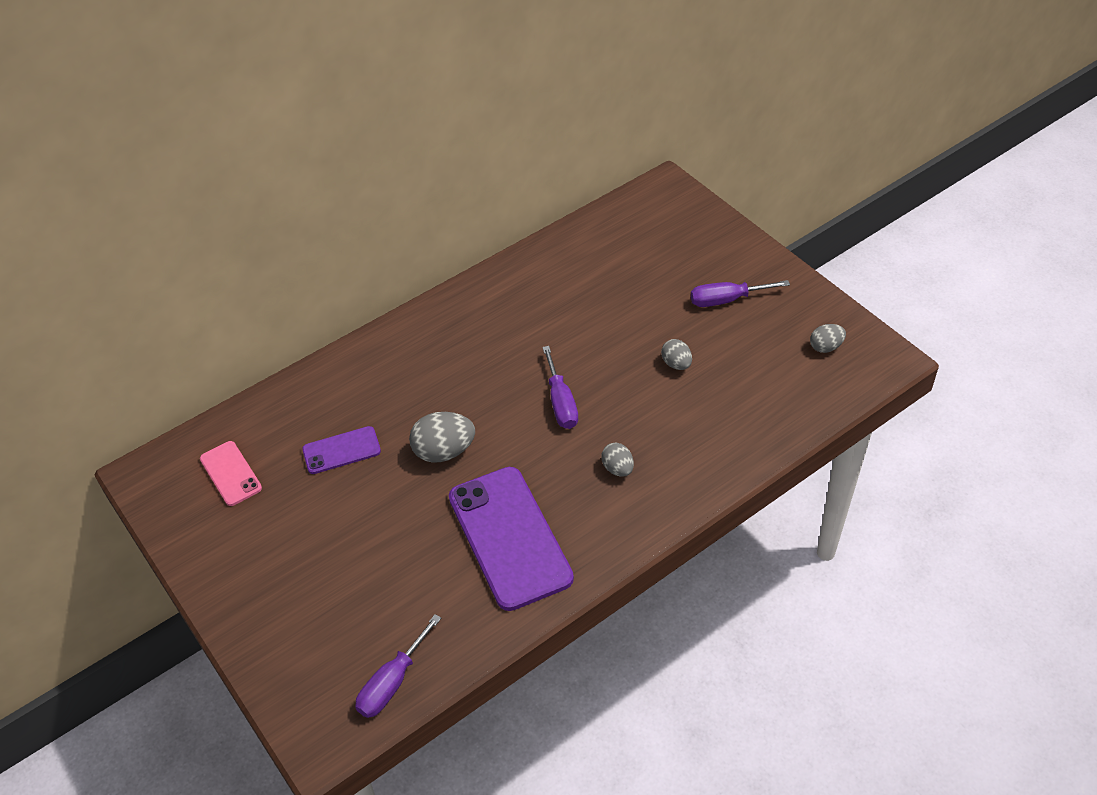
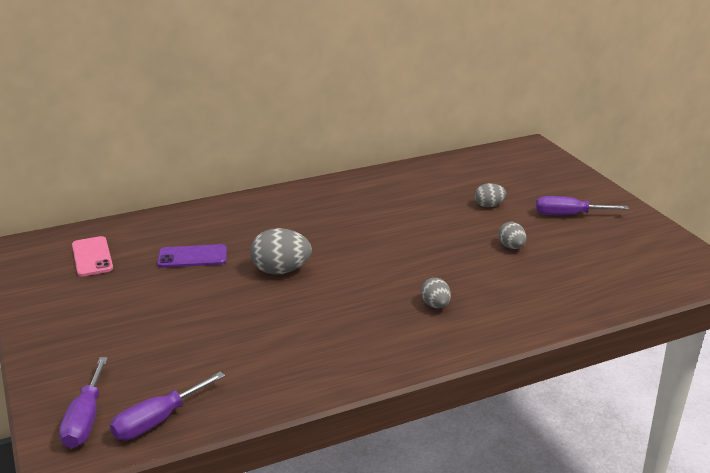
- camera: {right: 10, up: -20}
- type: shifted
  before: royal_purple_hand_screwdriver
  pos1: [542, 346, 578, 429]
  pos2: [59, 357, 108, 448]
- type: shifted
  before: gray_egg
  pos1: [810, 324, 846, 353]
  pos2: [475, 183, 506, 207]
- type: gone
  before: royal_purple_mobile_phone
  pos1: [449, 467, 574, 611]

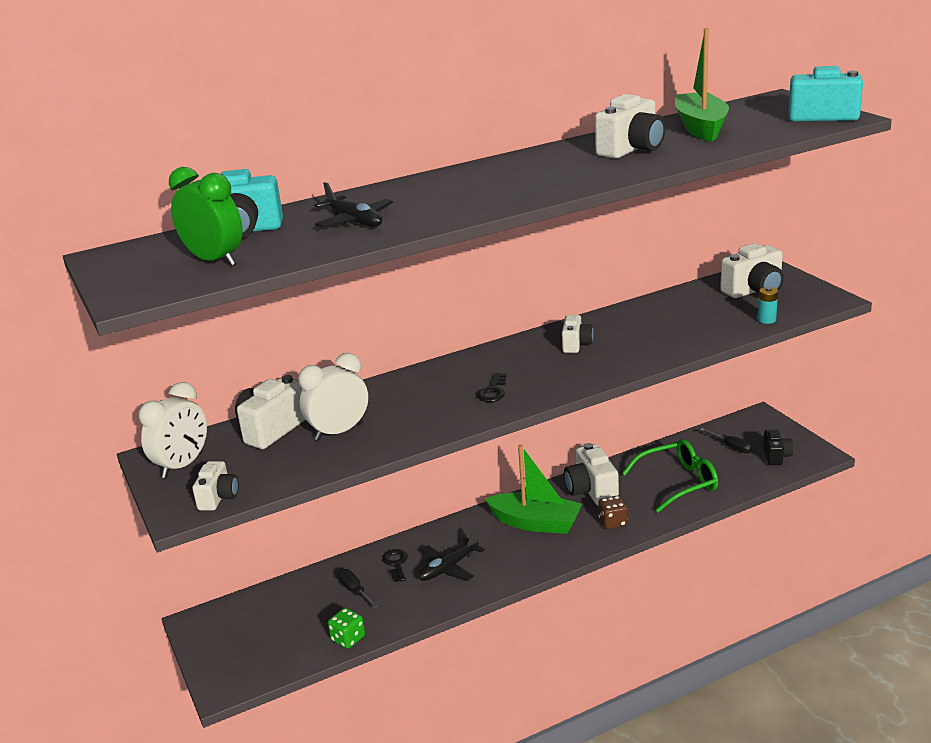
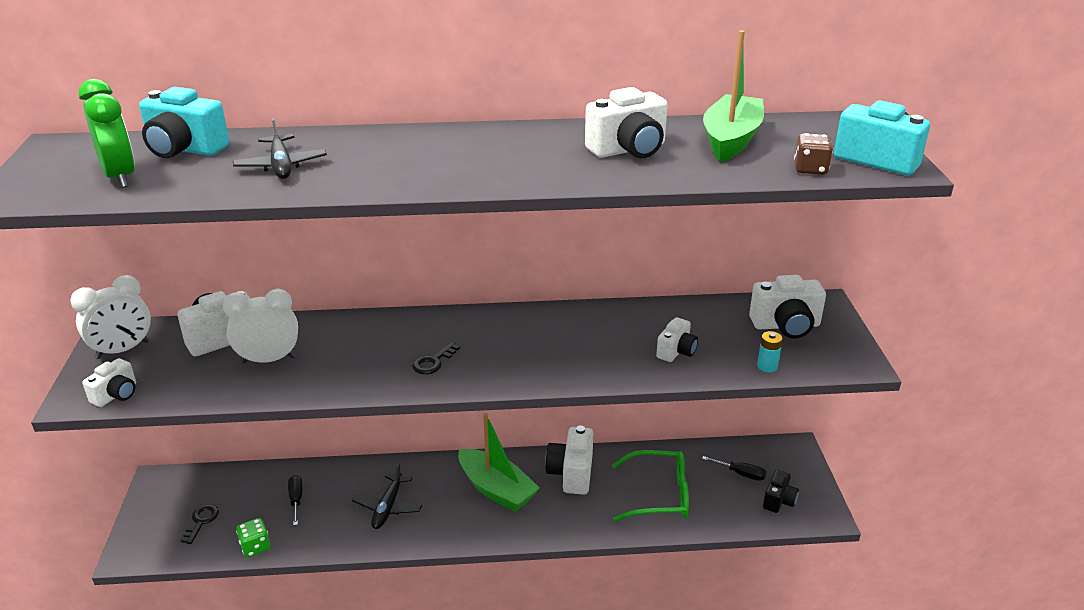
- camera: {right: 20, up: 5}
- type: shifted
  before: jet-black_door_key
  pos1: [382, 549, 408, 582]
  pos2: [181, 504, 219, 544]
- type: rotated
  before: jet-black_aeroplane
  pos1: [418, 530, 485, 581]
  pos2: [352, 463, 422, 529]
  turn: -60
- type: shifted
  before: white_photo_camera
  pos1: [562, 315, 594, 353]
  pos2: [656, 317, 698, 362]
- type: rotated
  before: jet-black_hand_screwdriver
  pos1: [700, 428, 753, 453]
  pos2: [702, 456, 766, 481]
  turn: -45
- type: shifted
  before: russet_game_die
  pos1: [598, 495, 628, 529]
  pos2: [794, 133, 833, 175]

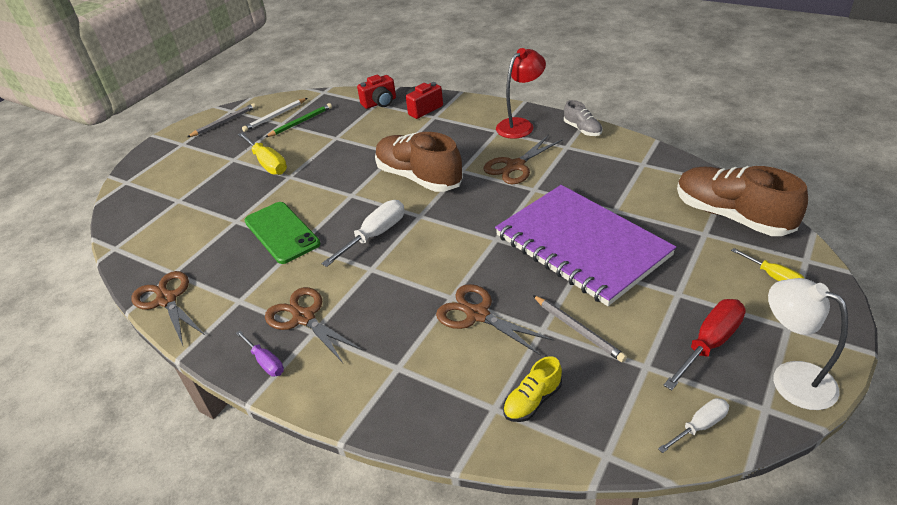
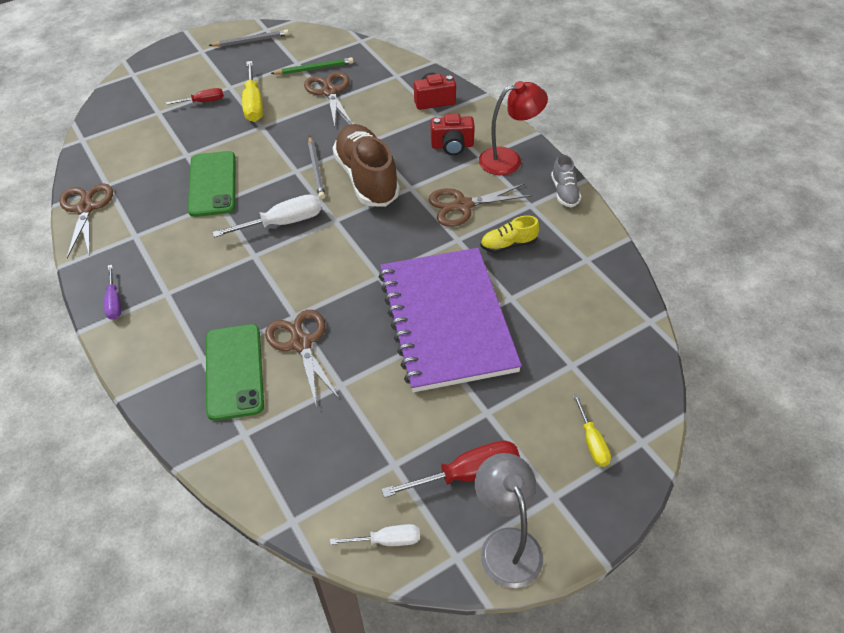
- camera: {right: 25, up: 10}
- type: new
  after: scarlet_hand_screwdriver
  pos2: [166, 88, 224, 105]
- type: new
  after: leaf-green_mobile_phone
  pos2: [206, 324, 264, 421]
- type: shifted
  before: russet_scissors
  pos1: [265, 287, 363, 363]
  pos2: [304, 72, 352, 126]
- type: shifted
  before: gray_wooden_pencil
  pos1: [533, 295, 627, 362]
  pos2: [308, 136, 325, 199]
- type: shifted
  before: scarlet_photo_camera
  pos1: [357, 75, 396, 109]
  pos2: [431, 114, 475, 155]
- type: repainted
  before: white_lamp
  after: gray_lamp
  pos1: [768, 278, 848, 410]
  pos2: [475, 453, 543, 588]
- type: shifted
  before: bright_yellow_sneaker
  pos1: [503, 356, 562, 422]
  pos2: [480, 215, 540, 253]
- type: gone
  before: white_wooden_pencil
  pos1: [242, 98, 307, 132]
- type: gone
  before: russet_sneaker
  pos1: [677, 166, 808, 236]

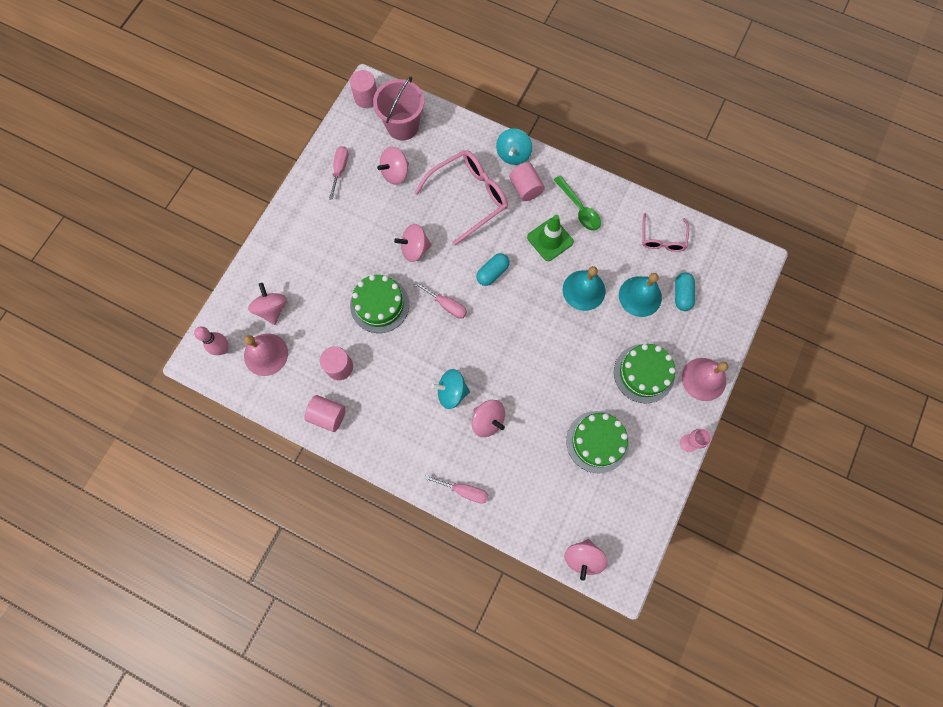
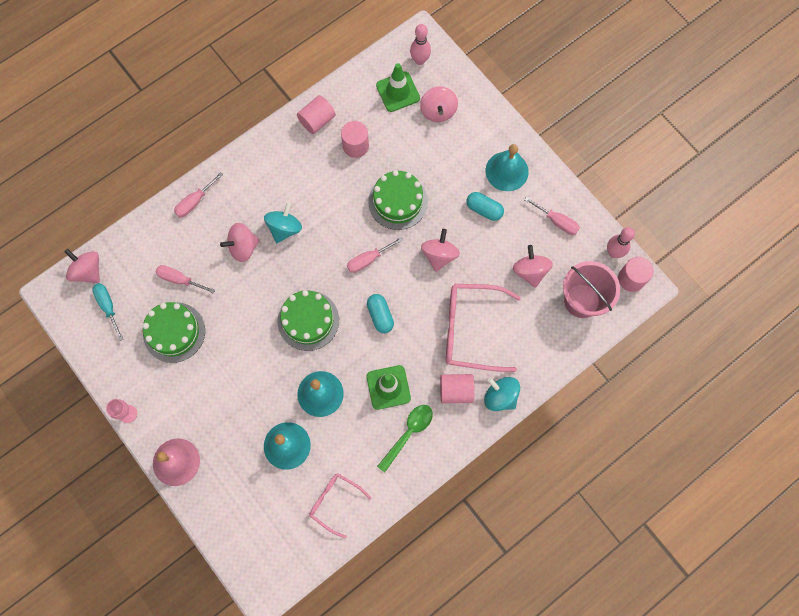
- camera: {right: 115, up: 0}
- type: new
  after: aqua_hand_screwdriver
  pos2: [92, 283, 123, 341]
- type: new
  after: pink_hand_screwdriver
  pos2: [155, 265, 215, 294]
- type: shifted
  before: leaf-green_gateau
  pos1: [614, 344, 676, 403]
  pos2: [278, 290, 339, 351]
- type: swapped
  before: pink_bell
  after: leaf-green_safety_cone
  pos1: [244, 333, 288, 376]
  pos2: [376, 63, 420, 112]
- type: rotated
  before: leaf-green_tablespoon
  pos1: [554, 175, 601, 231]
  pos2: [377, 405, 433, 472]
  turn: 135
- type: rotated
  before: pink_spinning_top
  pos1: [248, 283, 287, 325]
  pos2: [420, 86, 458, 122]
  turn: 75
- type: rotated
  before: pink_eyeglasses
  pos1: [414, 150, 508, 246]
  pos2: [446, 284, 521, 372]
  turn: 105
- type: shifted
  before: aqua_pill_shape
  pos1: [675, 273, 695, 311]
  pos2: [466, 192, 504, 221]
- type: new
  after: aqua_bell
  pos2: [485, 144, 529, 191]
- type: new
  after: pink_skittle
  pos2: [607, 227, 635, 258]

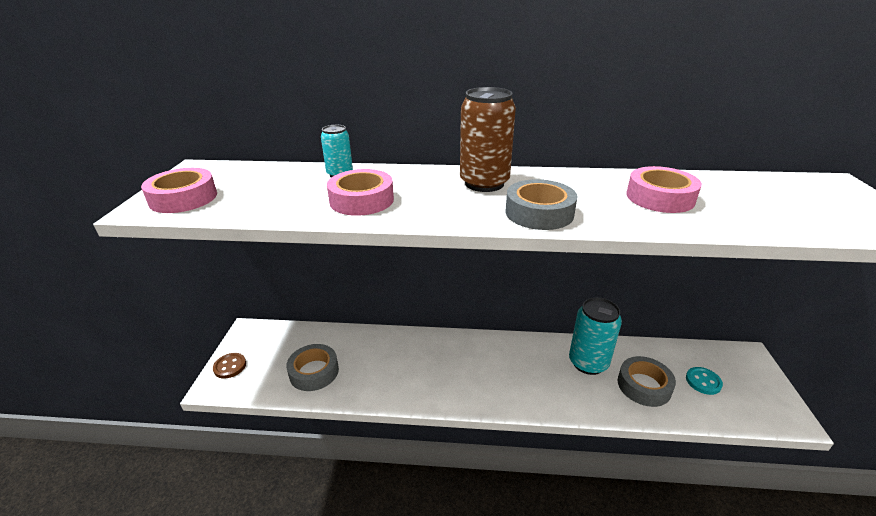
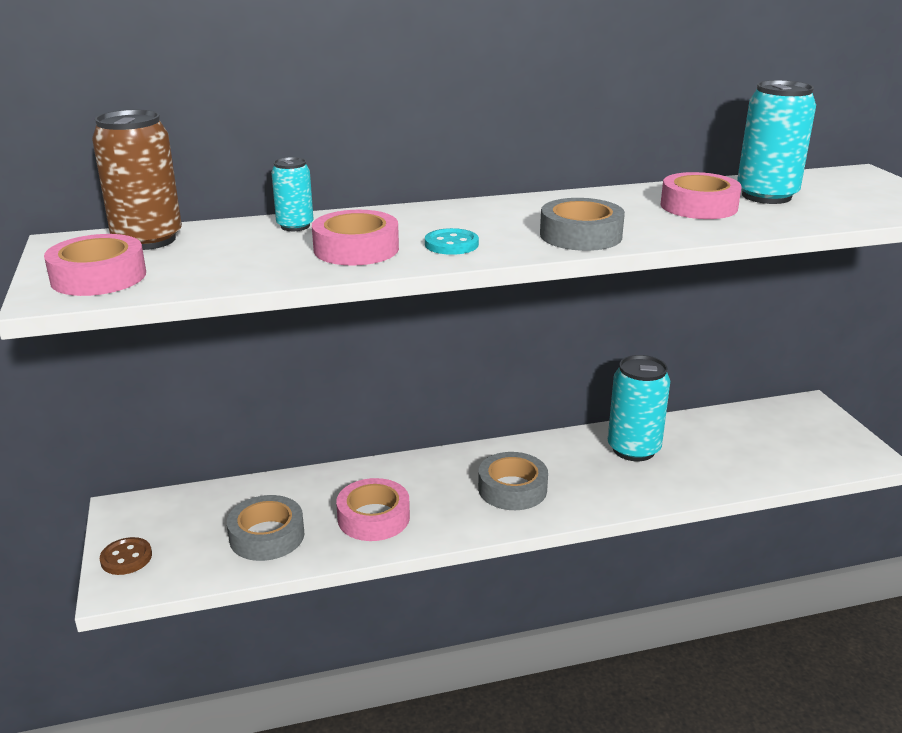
- camera: {right: -20, up: -5}
- type: shifted
  before: russet_tin
  pos1: [460, 87, 516, 192]
  pos2: [92, 110, 182, 250]
- type: new
  after: pink_sticky_tape
  pos2: [336, 478, 410, 541]
- type: shifted
  before: aqua_shirt_button
  pos1: [686, 367, 723, 395]
  pos2: [425, 228, 479, 255]
- type: shifted
  before: gray_sticky_tape
  pos1: [618, 356, 676, 407]
  pos2: [478, 452, 548, 510]
- type: new
  after: aqua_tin
  pos2: [737, 80, 816, 204]

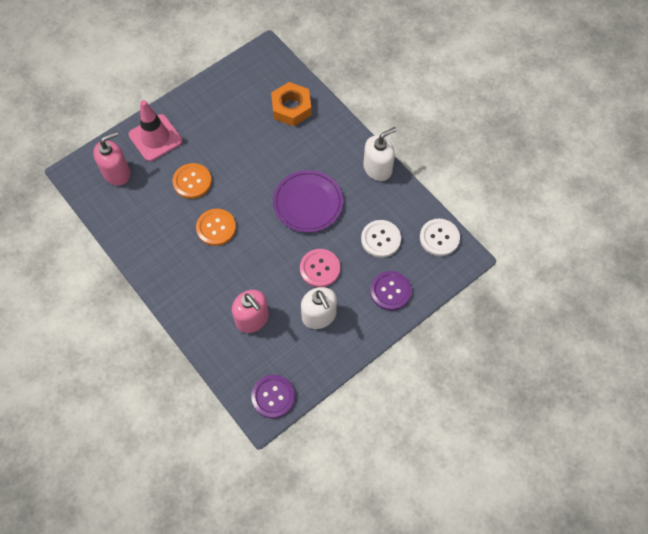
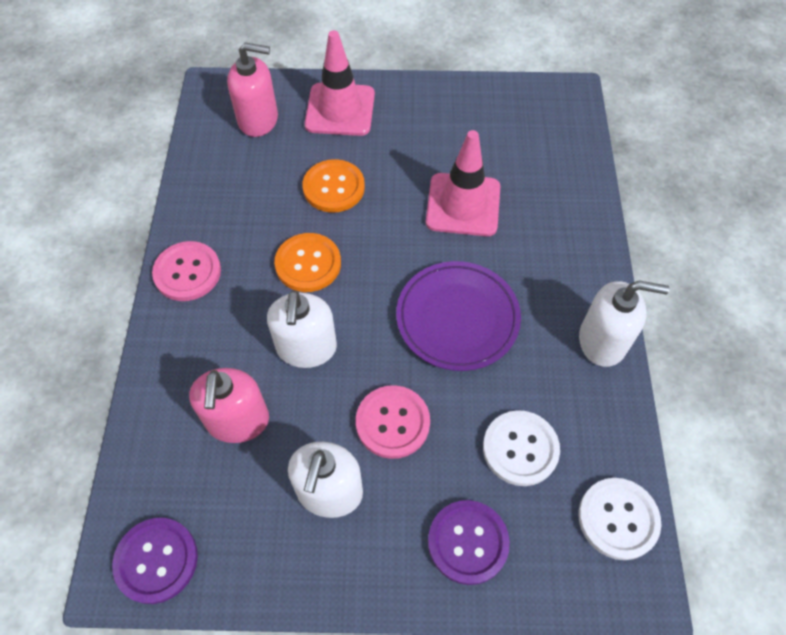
- camera: {right: 40, up: -5}
- type: new
  after: pink_shirt_button
  pos2: [152, 241, 221, 301]
- type: new
  after: white_soap_pump
  pos2: [267, 290, 337, 368]
- type: new
  after: pink_safety_cone
  pos2: [426, 130, 500, 236]
- type: gone
  before: bright_orange_nut
  pos1: [271, 82, 312, 126]

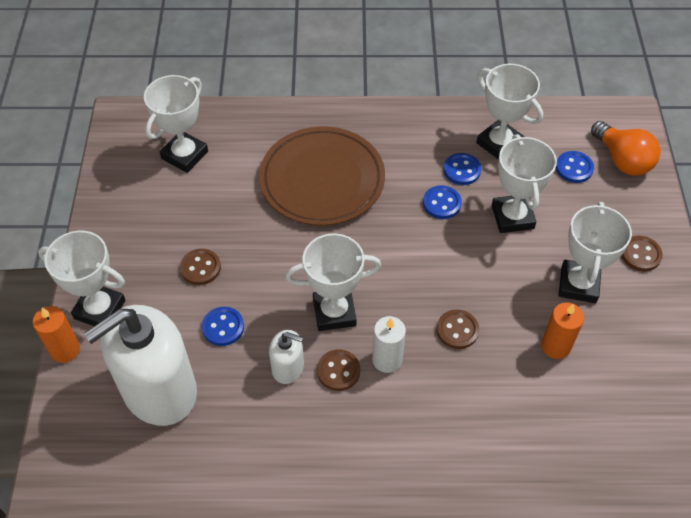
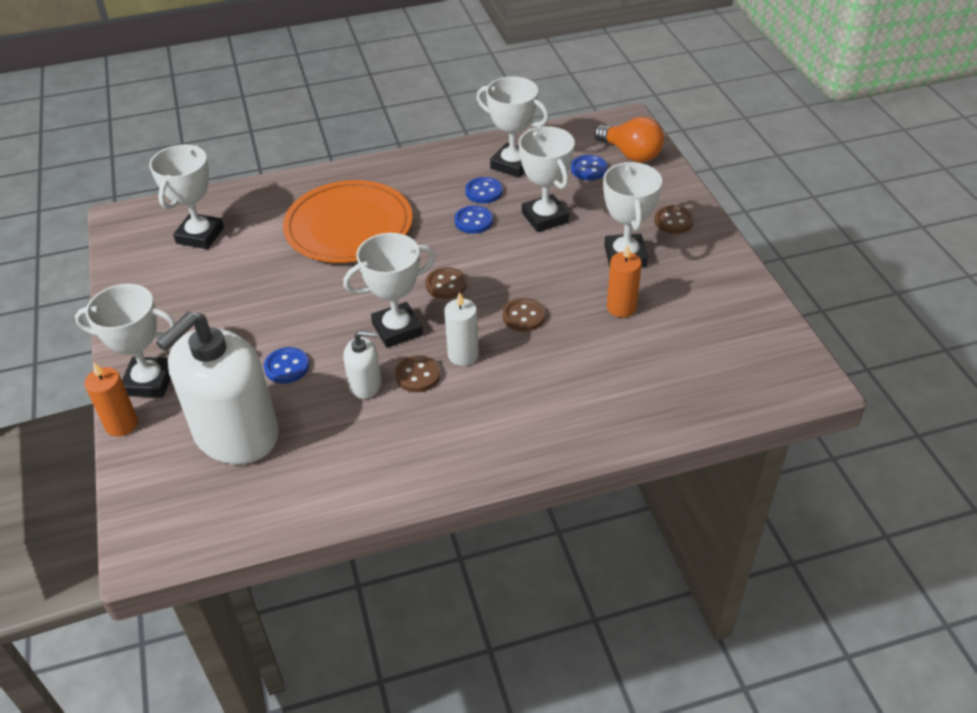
- camera: {right: -15, up: -10}
- type: repainted
  before: russet_dinner_plate
  after: bright_orange_dinner_plate
  pos1: [259, 126, 385, 226]
  pos2: [283, 180, 413, 263]
- type: shifted
  before: russet_shirt_button
  pos1: [180, 249, 221, 285]
  pos2: [425, 267, 467, 299]

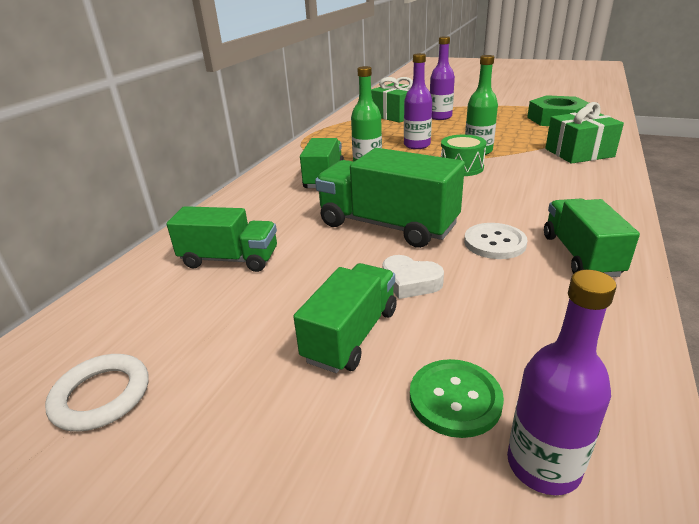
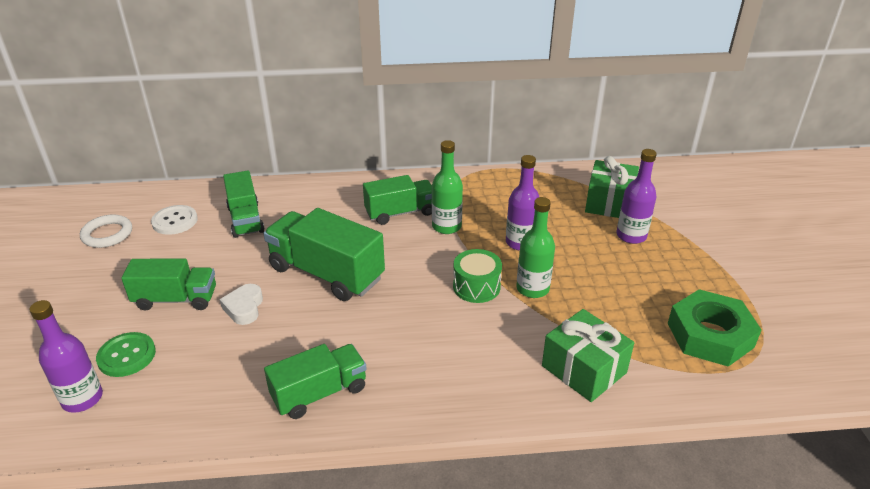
- camera: {right: 60, up: 5}
- type: shifted
  before: white_shirt_button
  pos1: [464, 223, 527, 259]
  pos2: [151, 205, 198, 235]
- type: rotated
  before: leaf-green_lorry
  pos1: [315, 148, 465, 248]
  pos2: [263, 208, 385, 301]
  turn: -60

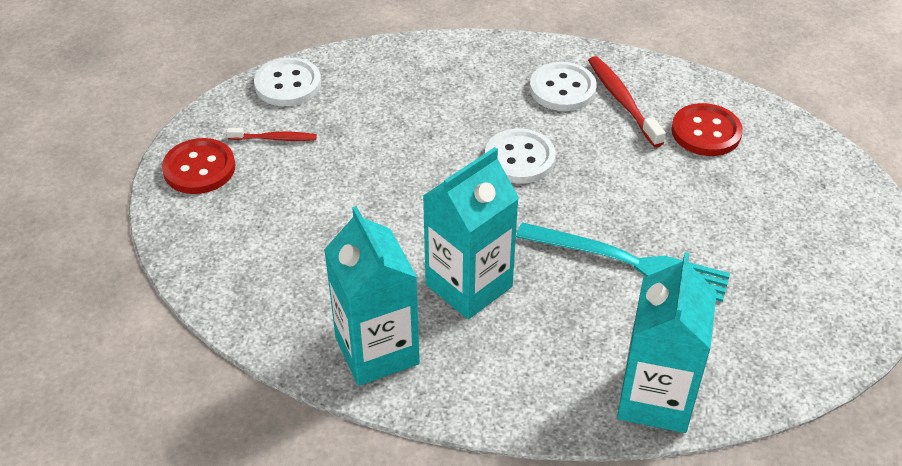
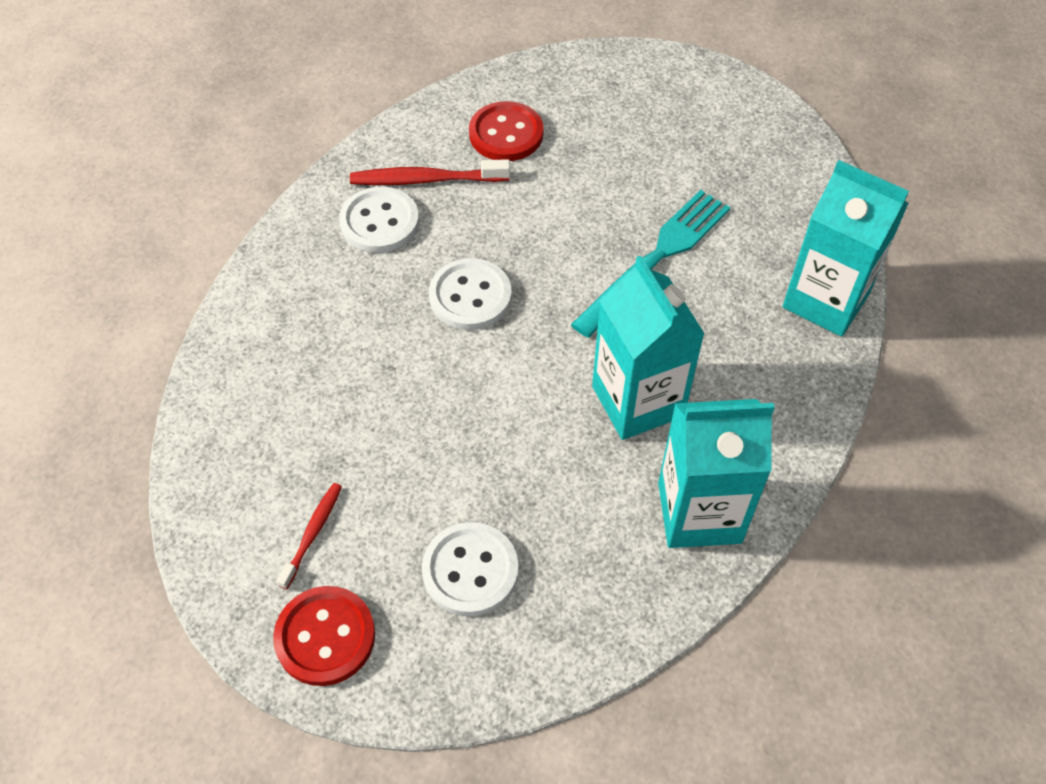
- camera: {right: -70, up: 10}
- type: shifted
  before: white_shirt_button
  pos1: [254, 57, 321, 106]
  pos2: [421, 522, 519, 617]

